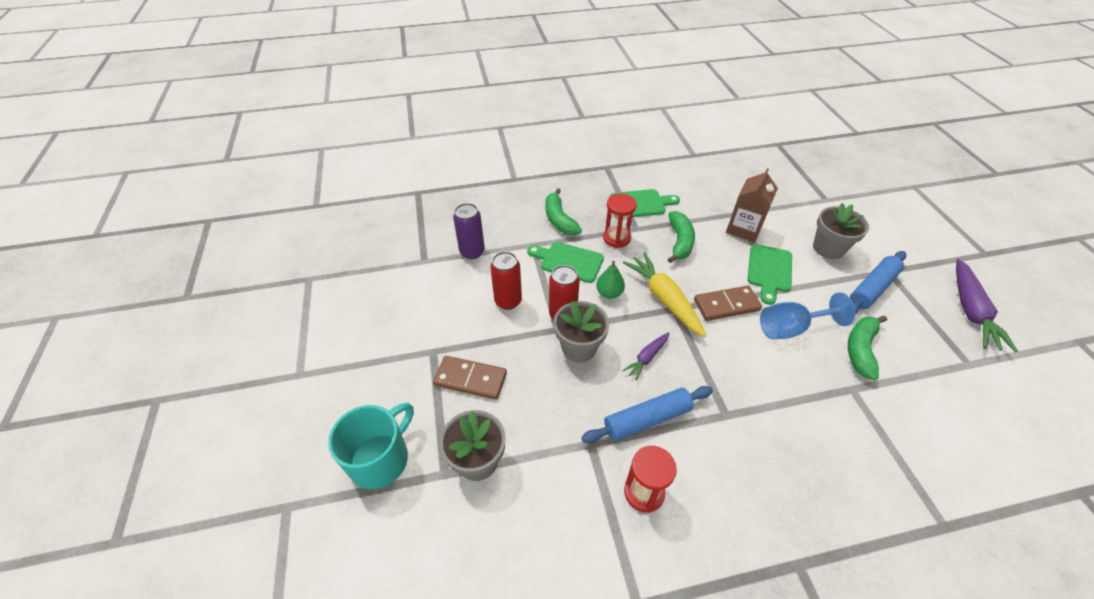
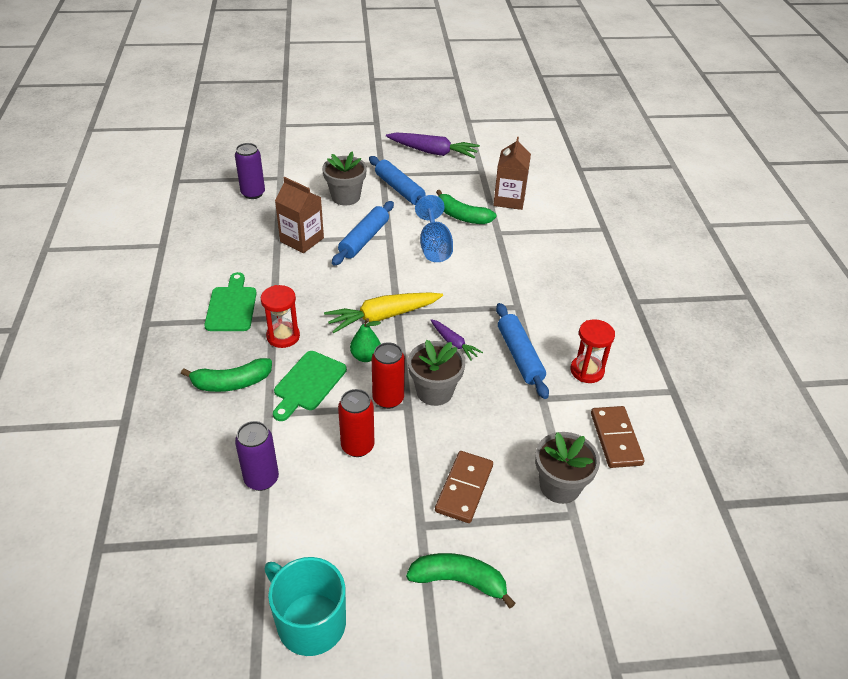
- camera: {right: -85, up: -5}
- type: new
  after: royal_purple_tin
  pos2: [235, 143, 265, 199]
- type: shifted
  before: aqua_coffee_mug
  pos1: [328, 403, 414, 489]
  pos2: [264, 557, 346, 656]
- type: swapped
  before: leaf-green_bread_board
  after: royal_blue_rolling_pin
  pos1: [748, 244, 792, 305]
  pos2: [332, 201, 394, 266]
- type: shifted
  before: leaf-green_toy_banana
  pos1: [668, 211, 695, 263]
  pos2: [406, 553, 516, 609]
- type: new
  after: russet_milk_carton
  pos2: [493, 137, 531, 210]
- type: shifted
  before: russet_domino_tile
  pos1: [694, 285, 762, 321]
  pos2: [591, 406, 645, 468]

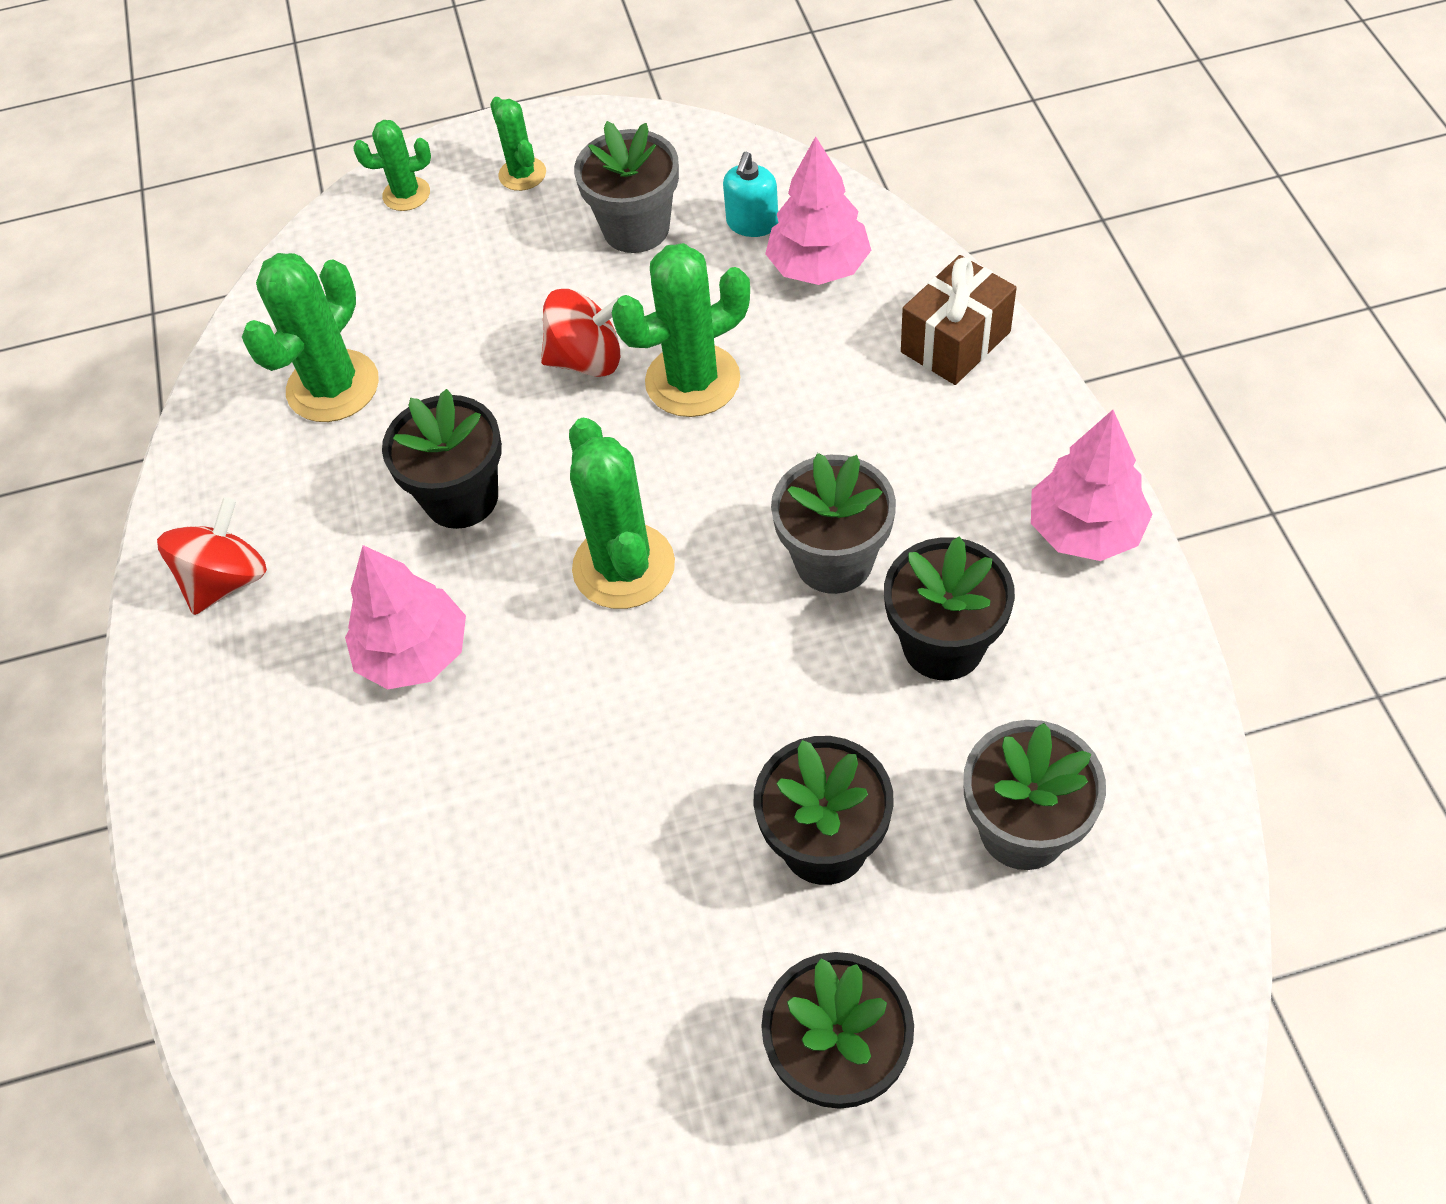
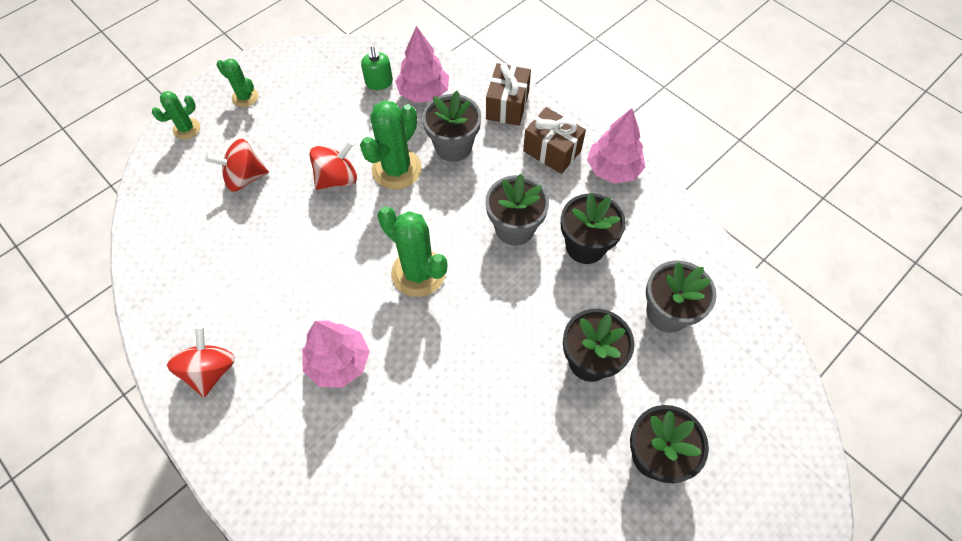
- camera: {right: -35, up: 5}
- type: new
  after: scarlet_spinning_top
  pos2: [205, 139, 269, 192]
- type: repainted
  before: aqua_soap_pump
  after: leaf-green_soap_pump
  pos1: [723, 152, 778, 237]
  pos2: [361, 46, 393, 90]
- type: shifted
  before: gray_flower_pot
  pos1: [574, 121, 679, 253]
  pos2: [422, 91, 481, 162]
- type: new
  after: russet_present
  pos2: [523, 107, 586, 174]
- type: gone
  before: leaf-green_saguaro_cactus
  pos1: [242, 253, 379, 422]
- type: gone
  before: jet-black_flower_pot
  pos1: [382, 389, 502, 529]

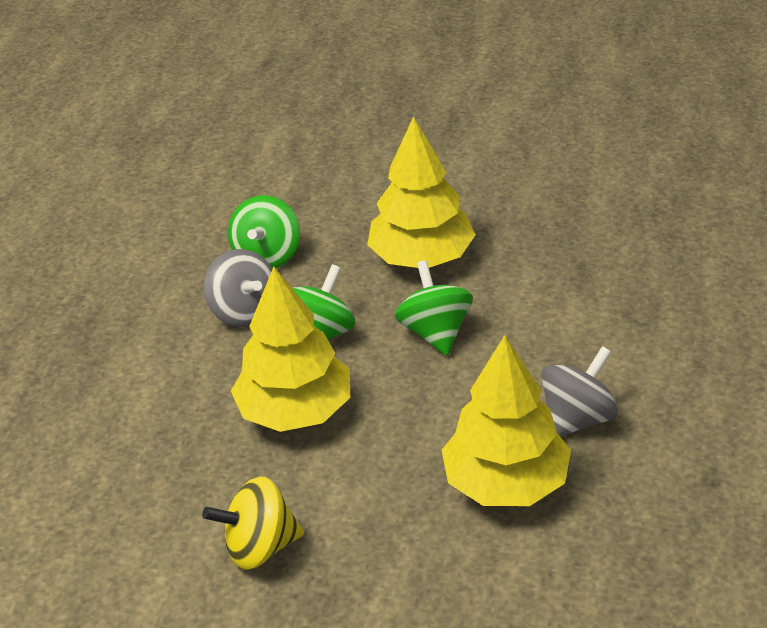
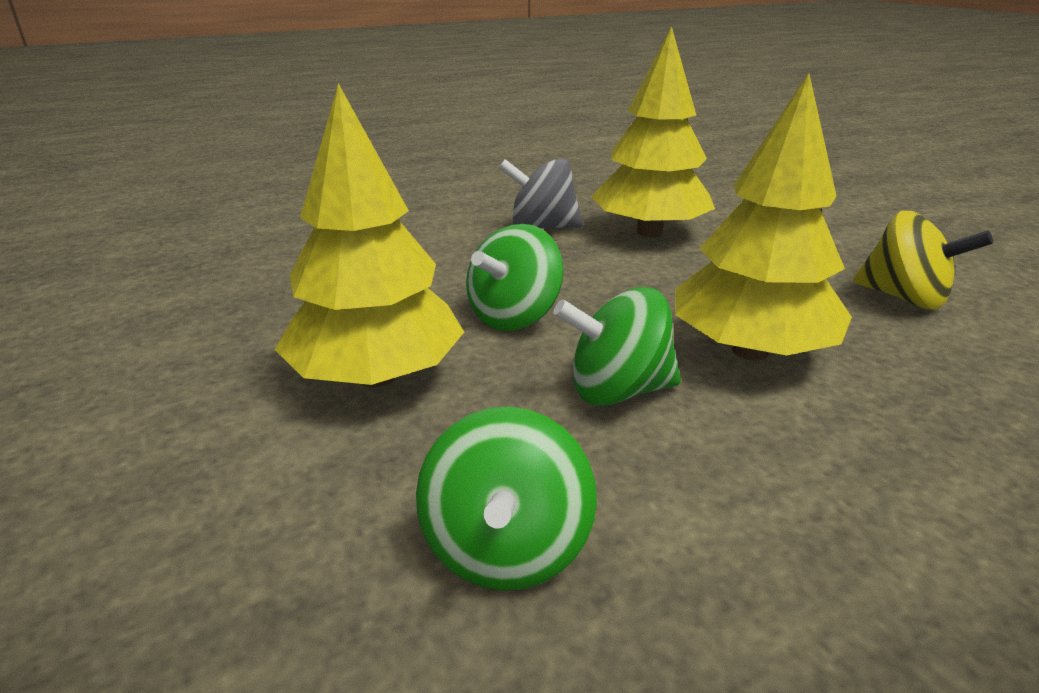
- camera: {right: -130, up: -10}
- type: rotated
  before: leaf-green_spinning_top
  pos1: [228, 195, 300, 269]
  pos2: [416, 406, 597, 591]
  turn: 120
- type: gone
  before: gray_spinning_top
  pos1: [204, 249, 272, 327]

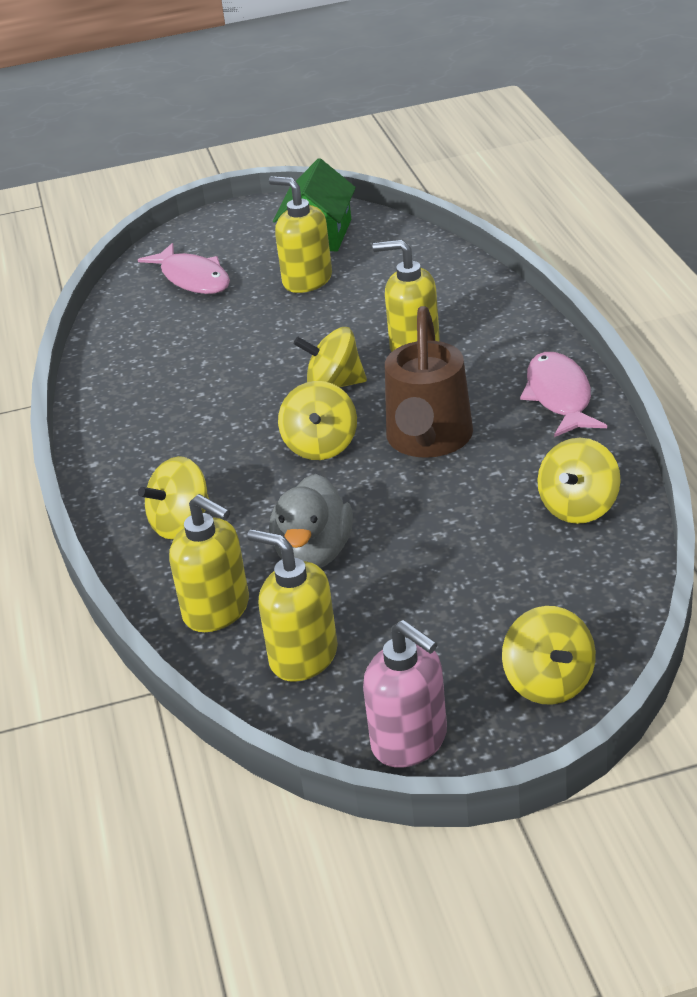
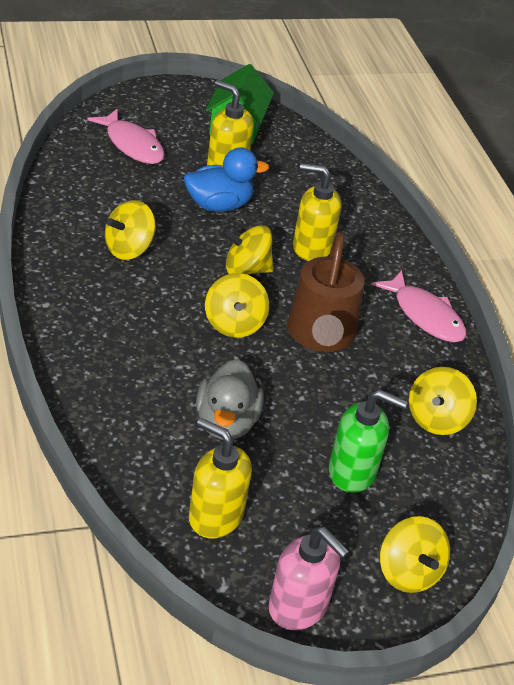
- camera: {right: -10, up: 5}
- type: shifted
  before: bright_yellow_spinning_top
  pos1: [138, 456, 209, 539]
  pos2: [105, 200, 156, 260]
- type: new
  after: royal_blue_rubber_duck
  pos2: [184, 147, 269, 212]
- type: new
  after: leaf-green_soap_pump
  pos2: [329, 389, 407, 493]
- type: rotated
  before: pink_fish_figure
  pos1: [520, 352, 607, 437]
  pos2: [372, 270, 466, 342]
  turn: 150
- type: gone
  before: bright_yellow_soap_pump
  pos1: [169, 494, 249, 632]

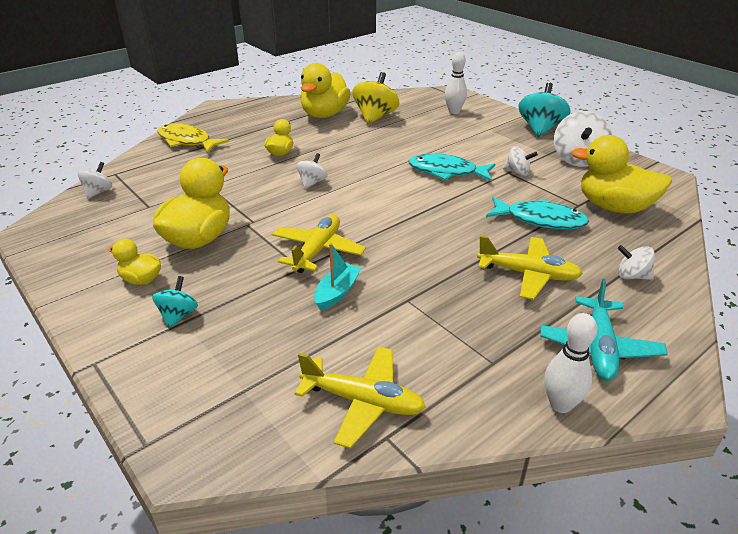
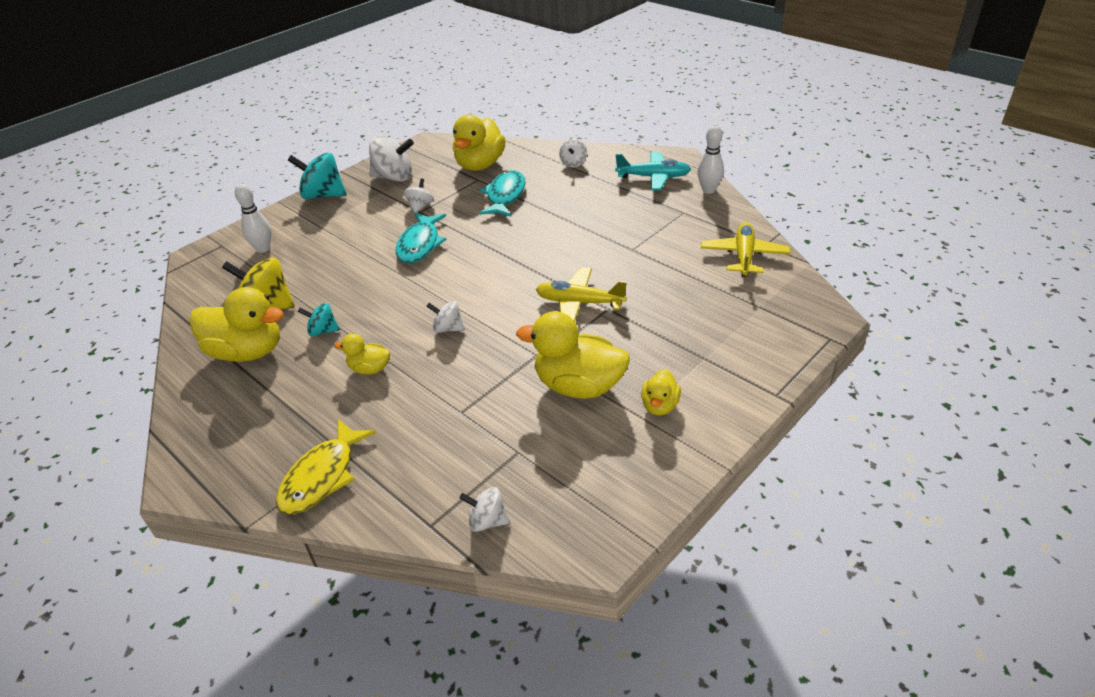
- camera: {right: -95, up: 5}
- type: shifted
  before: aqua_spinning_top
  pos1: [152, 276, 198, 328]
  pos2: [298, 303, 340, 336]
- type: gone
  before: aqua_boat
  pos1: [314, 243, 362, 311]
- type: gone
  before: bright_yellow_aeroplane
  pos1: [477, 236, 583, 300]

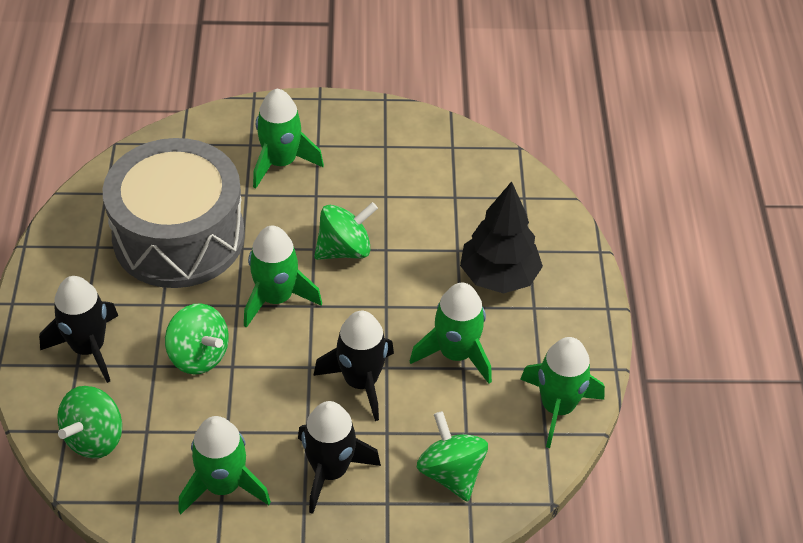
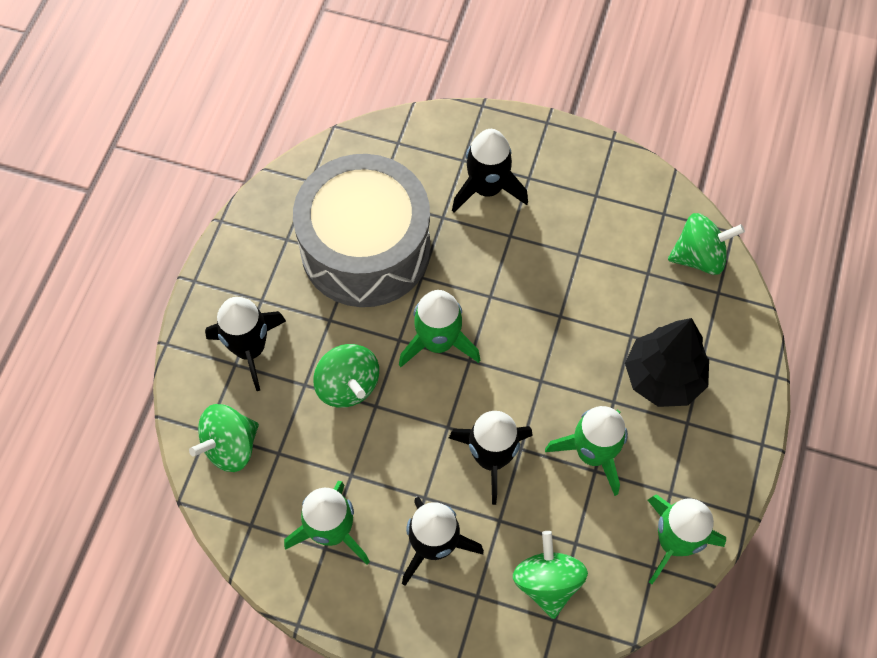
- camera: {right: 20, up: 15}
- type: repainted
  before: leaf-green_toy_rocket
  after: jet-black_toy_rocket
  pos1: [253, 89, 324, 189]
  pos2: [452, 129, 528, 212]
- type: shifted
  before: leaf-green_spinning_top
  pos1: [314, 202, 378, 260]
  pos2: [668, 213, 745, 275]

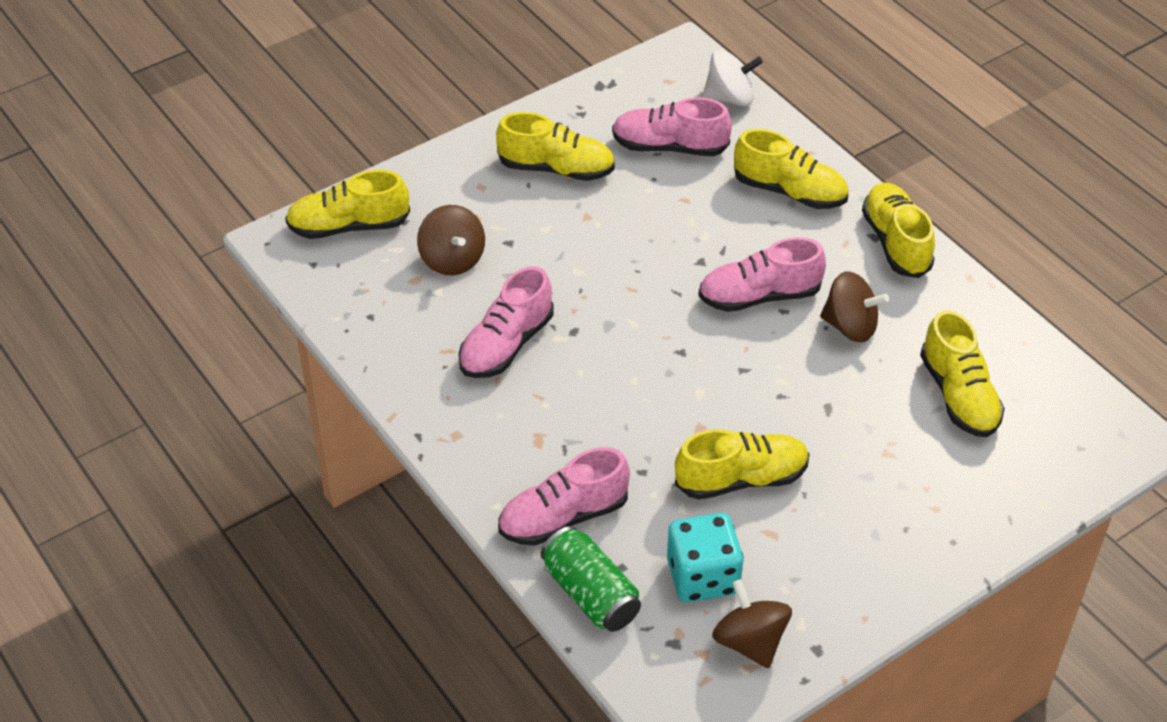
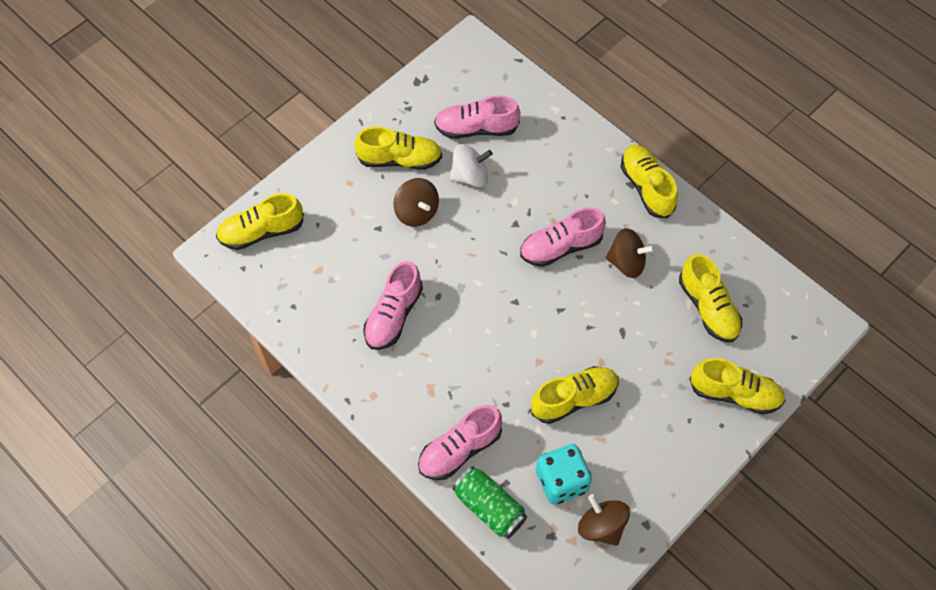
- camera: {right: -10, up: 15}
- type: shifted
  before: russet_spinning_top
  pos1: [417, 205, 485, 275]
  pos2: [394, 178, 439, 227]
- type: shifted
  before: white_spinning_top
  pos1: [703, 49, 763, 107]
  pos2: [450, 144, 493, 187]
- type: shifted
  before: bright_yellow_sneaker
  pos1: [734, 129, 848, 209]
  pos2: [690, 358, 785, 415]

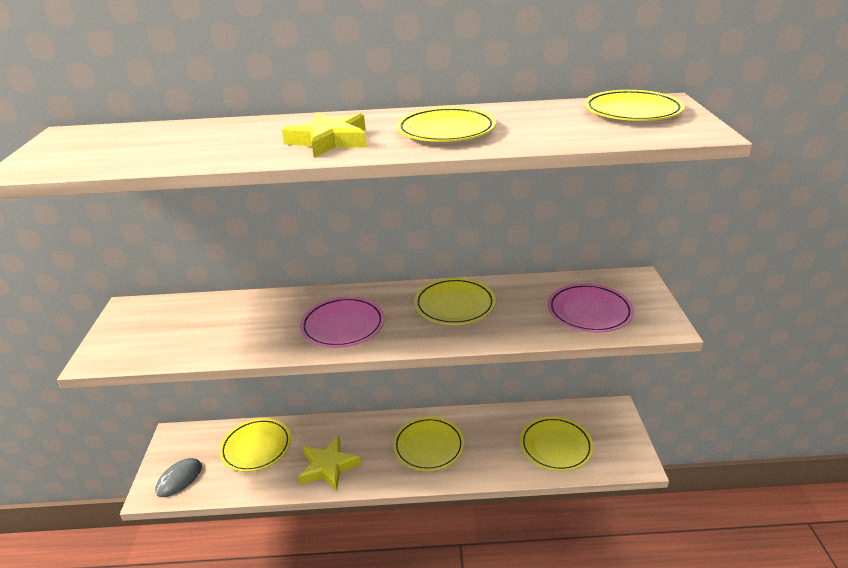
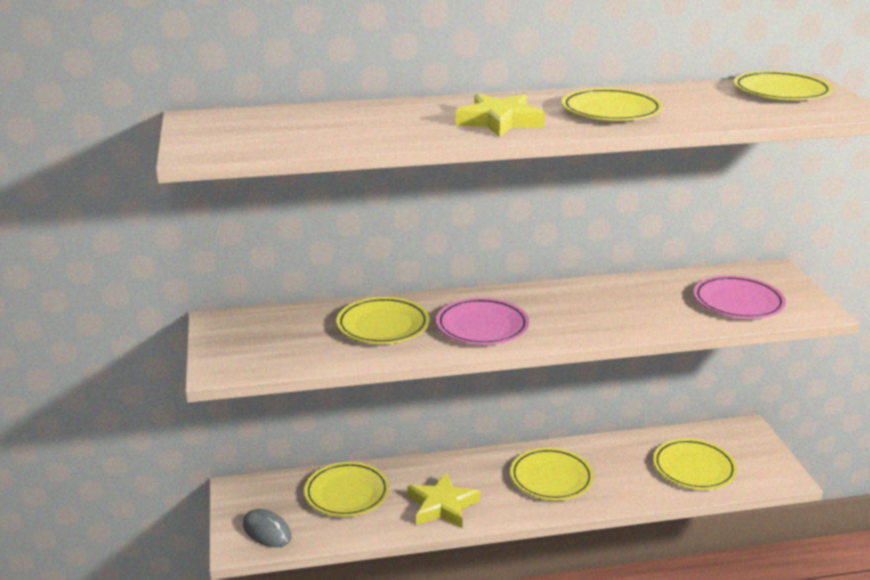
- camera: {right: -10, up: -5}
- type: rotated
  before: gray_PC_mouse
  pos1: [155, 458, 202, 497]
  pos2: [243, 509, 292, 547]
  turn: -75
- type: shifted
  before: bright_yellow_dinner_plate
  pos1: [414, 278, 496, 325]
  pos2: [336, 297, 429, 344]

